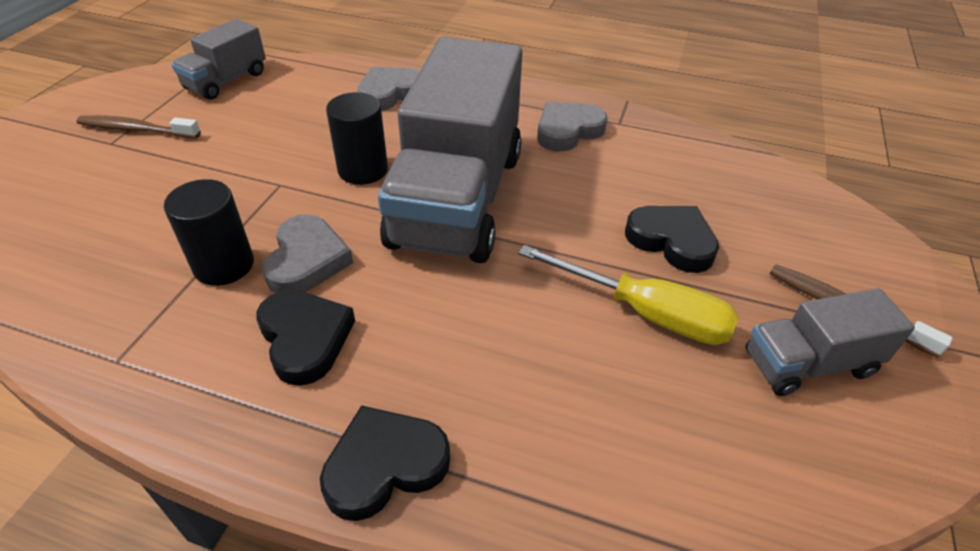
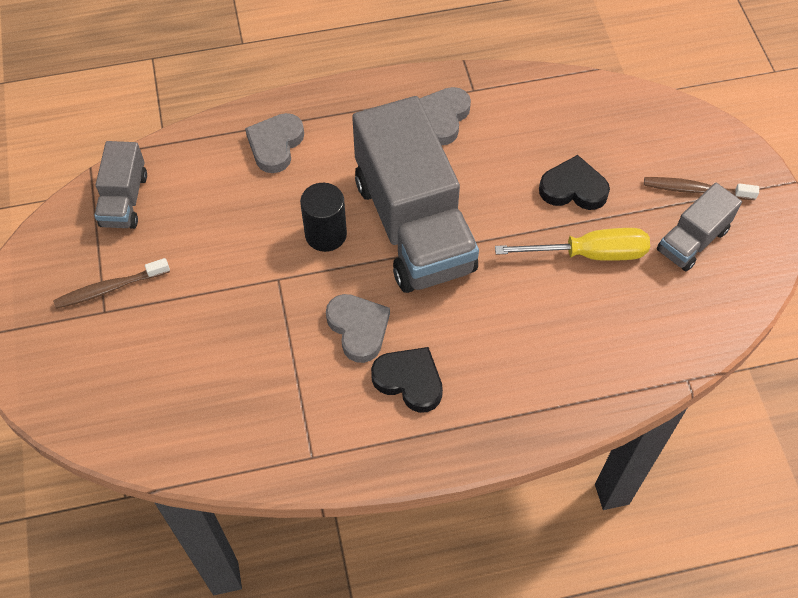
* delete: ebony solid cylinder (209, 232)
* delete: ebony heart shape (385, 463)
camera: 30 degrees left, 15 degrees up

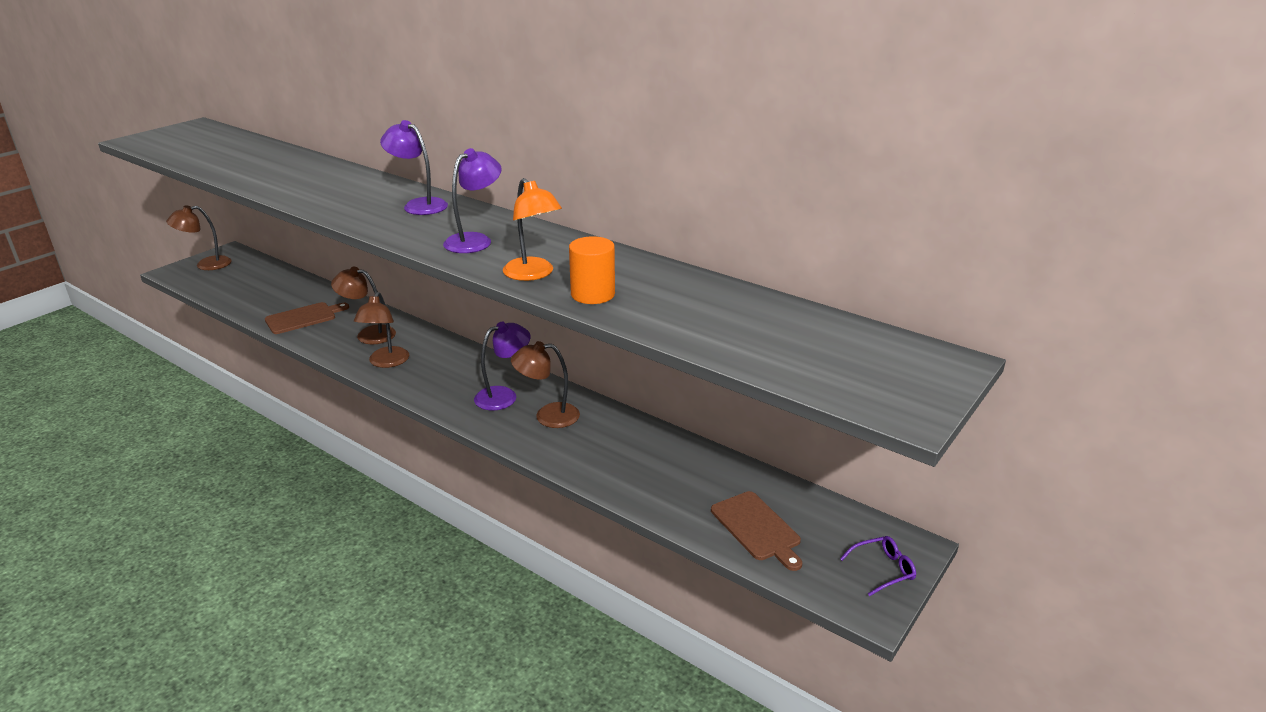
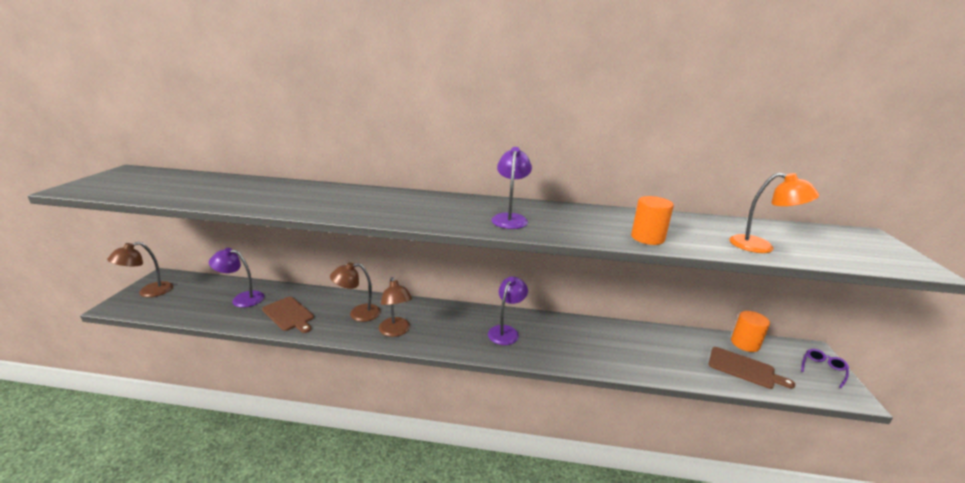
* delete: dark brown reading lamp (545, 384)
* insert: orange solid cylinder (750, 331)
* move: violet reading lamp (414, 167) to (236, 277)
* move: orange reading lamp (532, 229) to (774, 213)
* rotate: dark brown chopping board (307, 318) = (288, 315) 105 degrees clockwise
camera: 30 degrees left, 5 degrees down

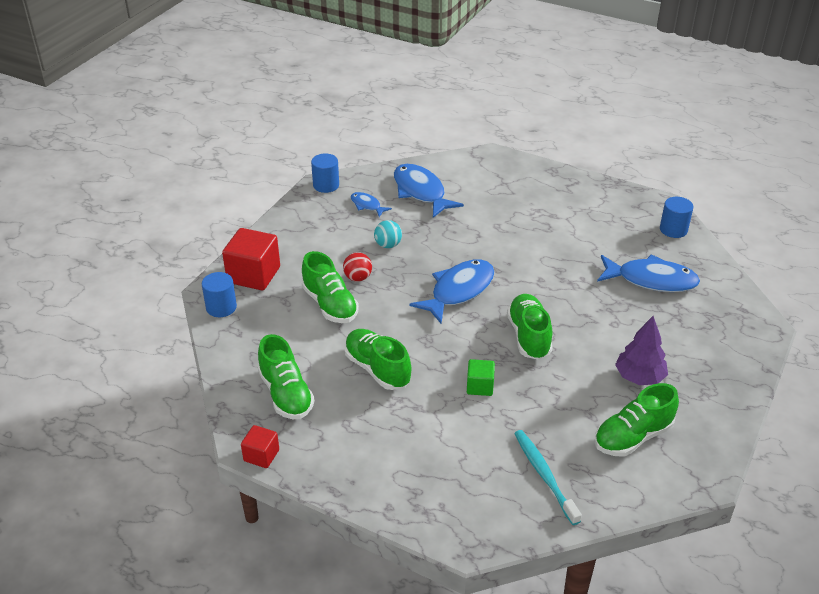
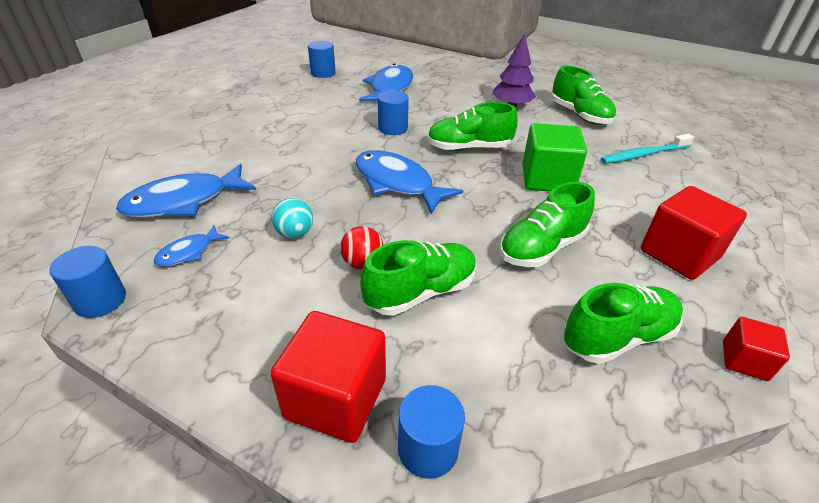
* insert: blue solid cylinder (393, 112)
* insert: scarlet solid cube (694, 233)
* resize: emerald solid cube (481, 377) = (554, 157) x1.82
camera: 90 degrees left, 0 degrees up

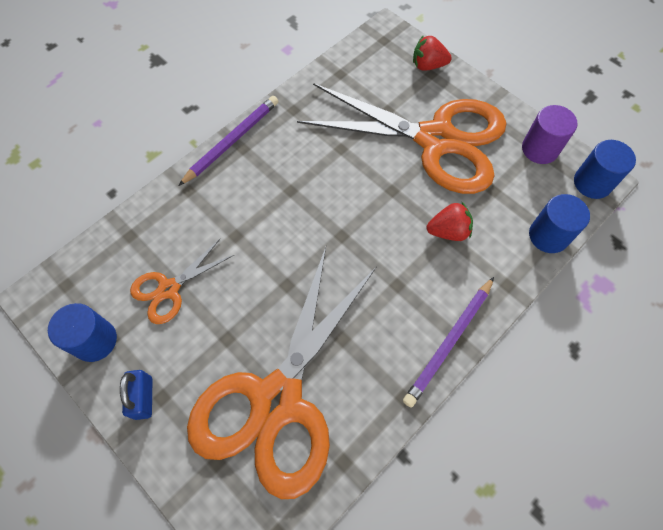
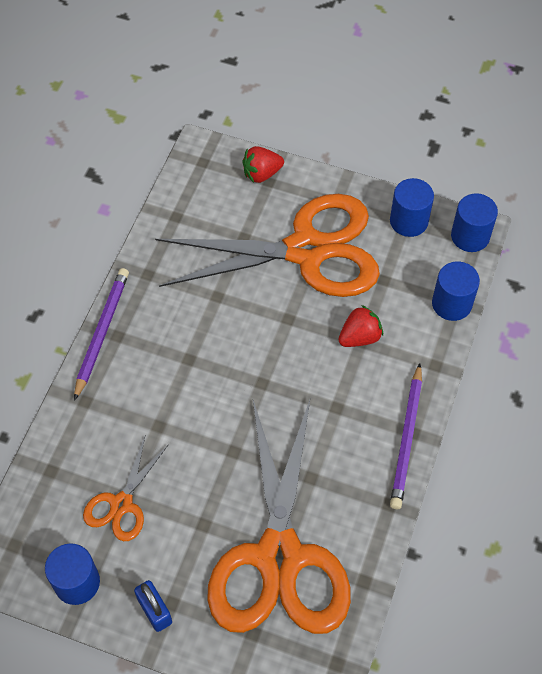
* recolor: violet solid cylinder (549, 134) to blue solid cylinder (412, 207)
camera: 25 degrees left, 5 degrees down

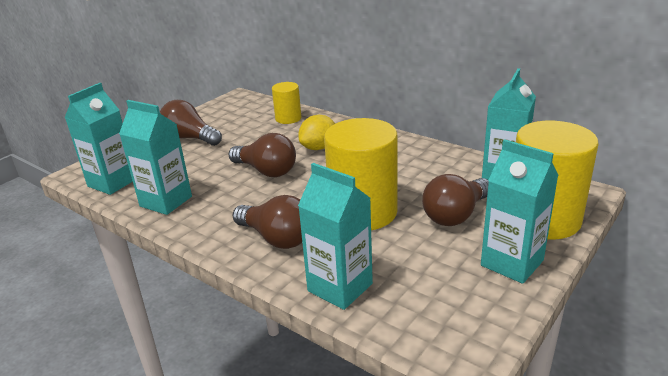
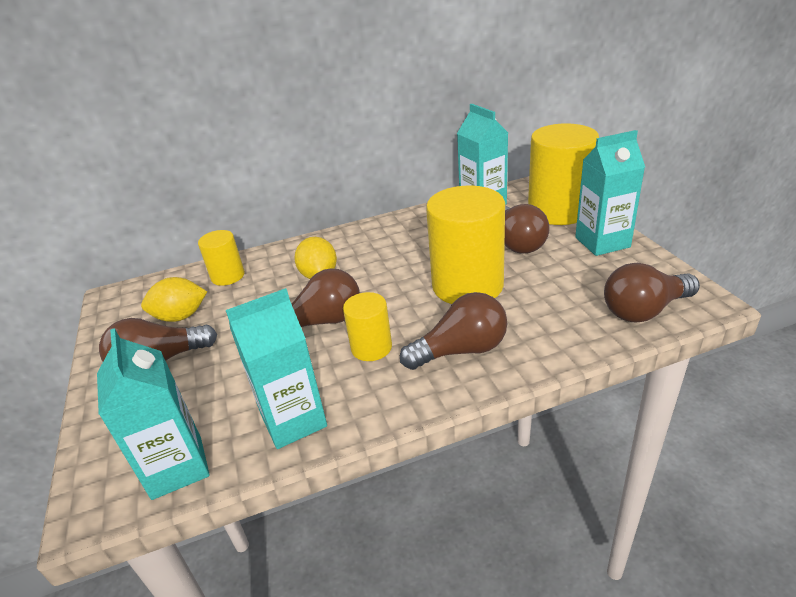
* delete: turquoise milk carton (335, 236)
* insert: yellow toy lemon (174, 299)
* insert: yellow solid cylinder (367, 326)
* insert: dark brown bulb (652, 292)
camera: 55 degrees left, 5 degrees up

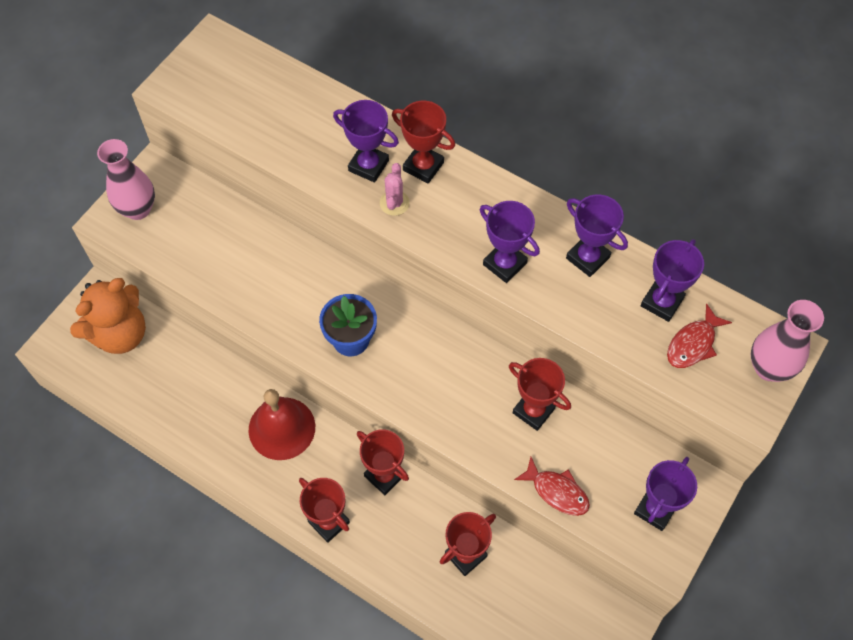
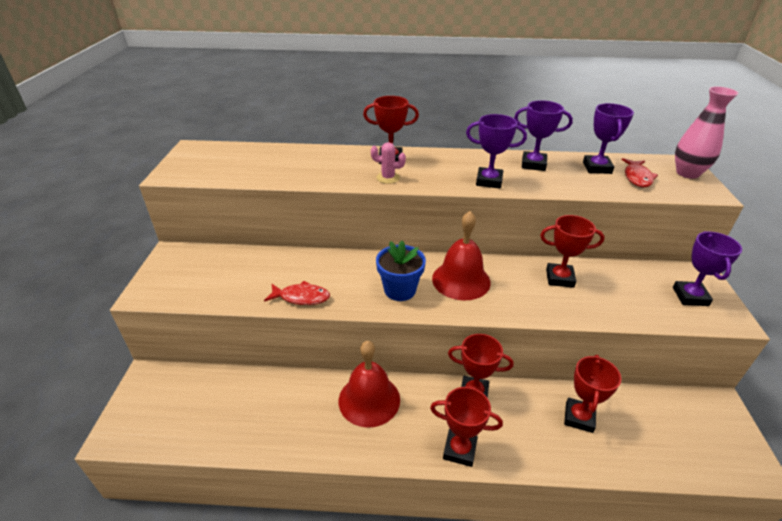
* delete: orange teddy bear (108, 316)
* delete: rosy tall vase (126, 179)
* delete: violet trophy (366, 141)
* insert: scarlet bell (461, 255)
* move: scarlet fish figure (552, 486) to (297, 293)
* rotate: rosy saguaro cactus (395, 189) = (388, 163) 60 degrees counterclockwise
camera: 30 degrees left, 25 degrees down

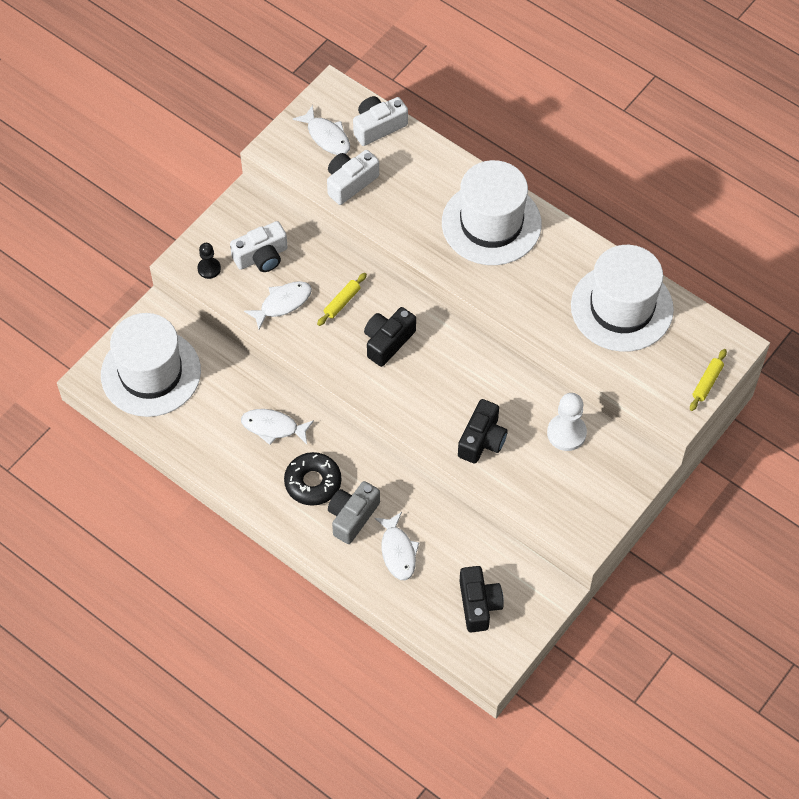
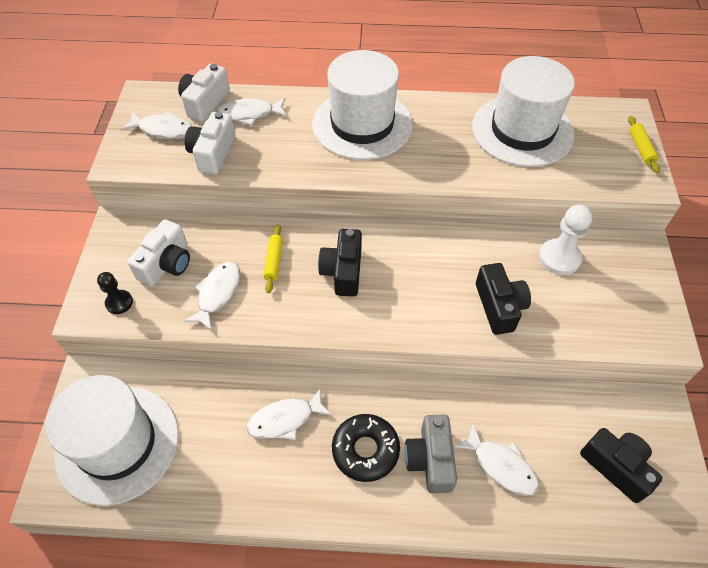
* insert: white fish figure (251, 111)
camera: 35 degrees left, 5 degrees down

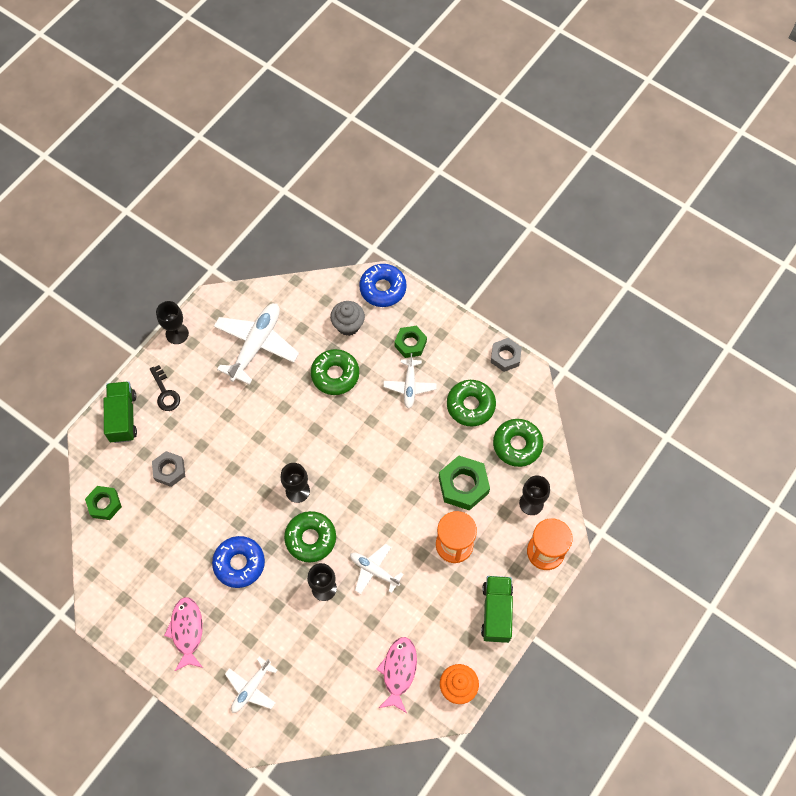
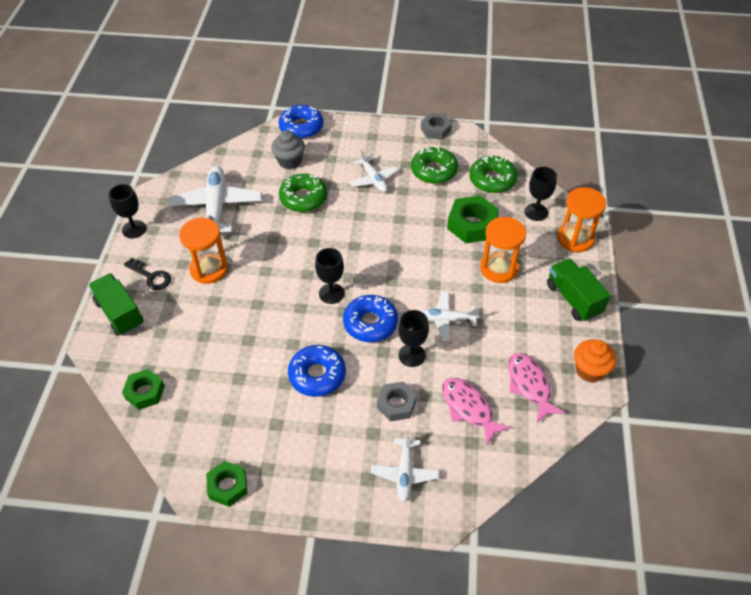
* insert: orange sand timer (203, 251)
* move: gray hex nut (168, 469) to (397, 401)
* move: rosy fish figure (183, 634) to (476, 411)
* move: emerald hex nut (411, 342) to (226, 484)
* recolor: emerald doughnut (310, 536) to blue doughnut (370, 318)
camera: 30 degrees left, 15 degrees down

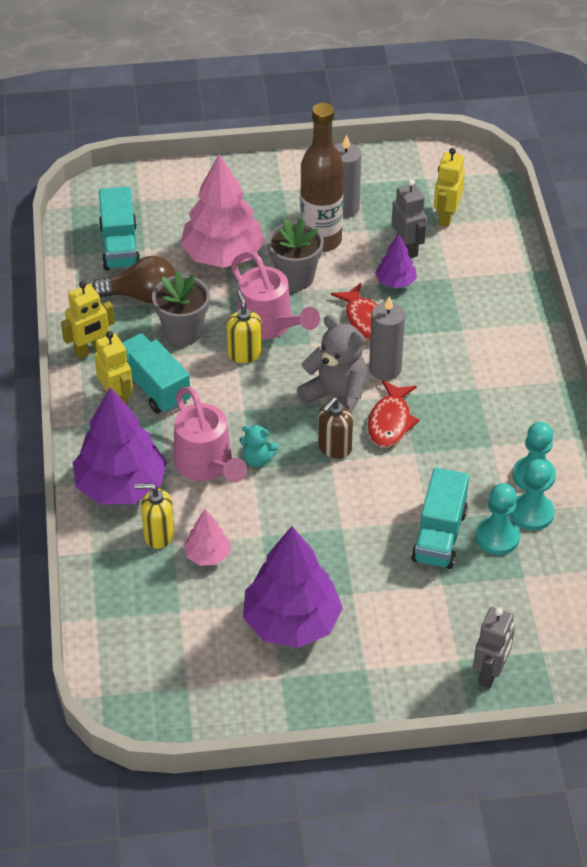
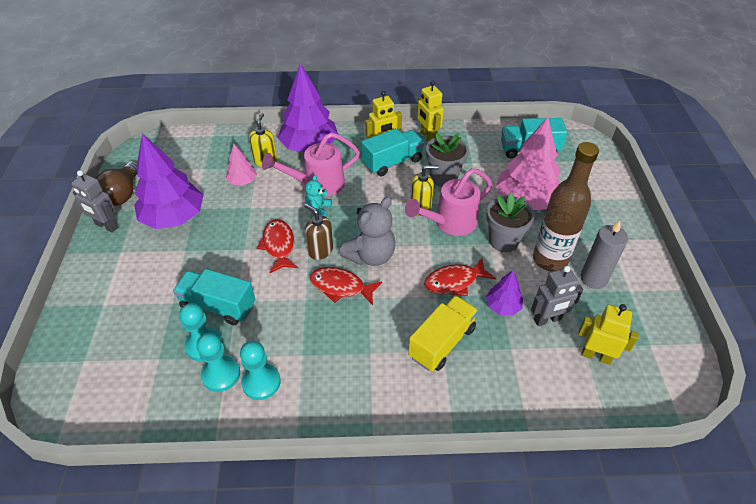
* delete: gray candle (387, 338)
* insert: scarlet fish figure (277, 246)
* insert: yellow lorry (443, 333)
* move: dark brown bulb (134, 279) to (116, 183)
* move: gray robot (494, 648) to (94, 201)
camera: 95 degrees right, 0 degrees up

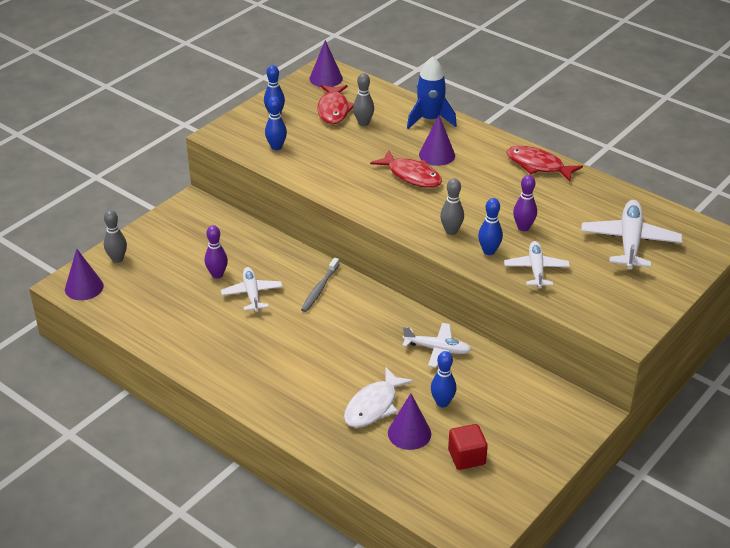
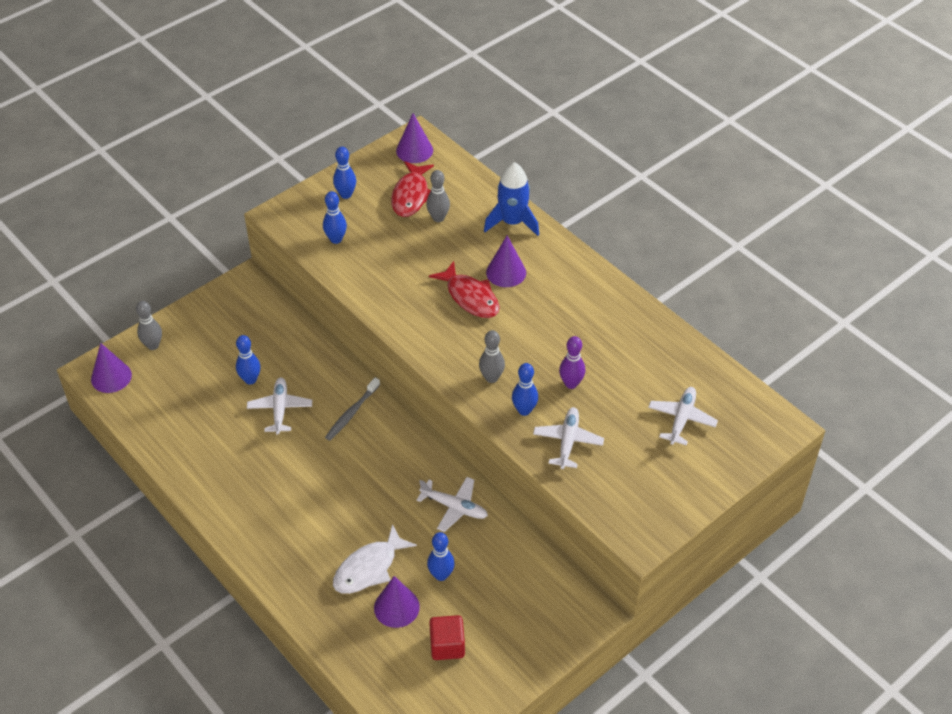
* delete: scarlet fish figure (544, 164)
* recolor: violet bowling pin (216, 252) to blue bowling pin (248, 360)
* resize: white toy plane (631, 234) = (683, 416) x0.64
camera: 10 degrees right, 10 degrees up

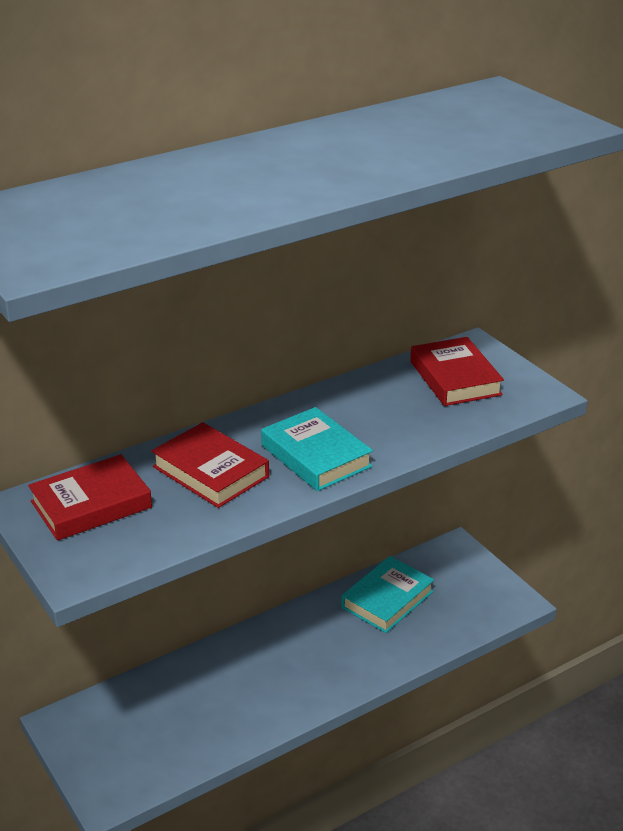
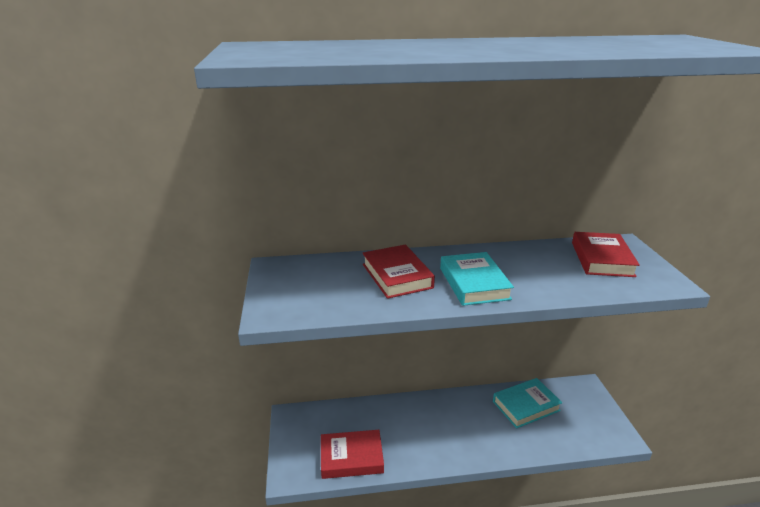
* move: scarlet book (90, 497) to (352, 454)
camera: 25 degrees right, 5 degrees down

